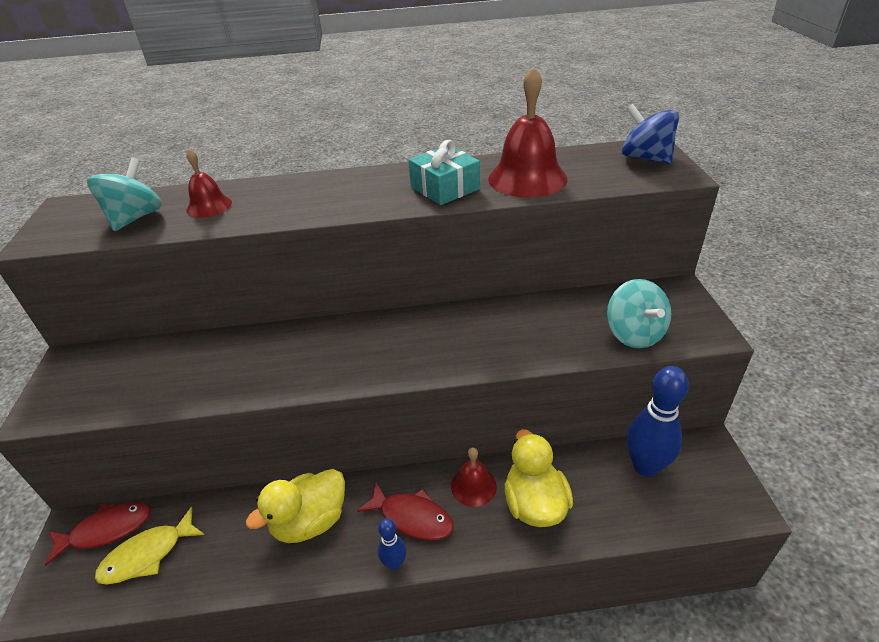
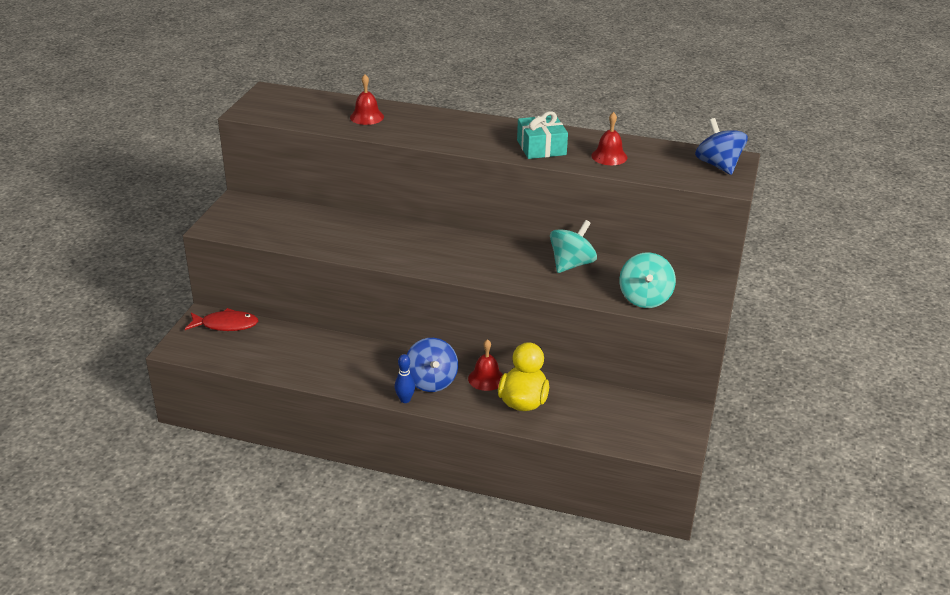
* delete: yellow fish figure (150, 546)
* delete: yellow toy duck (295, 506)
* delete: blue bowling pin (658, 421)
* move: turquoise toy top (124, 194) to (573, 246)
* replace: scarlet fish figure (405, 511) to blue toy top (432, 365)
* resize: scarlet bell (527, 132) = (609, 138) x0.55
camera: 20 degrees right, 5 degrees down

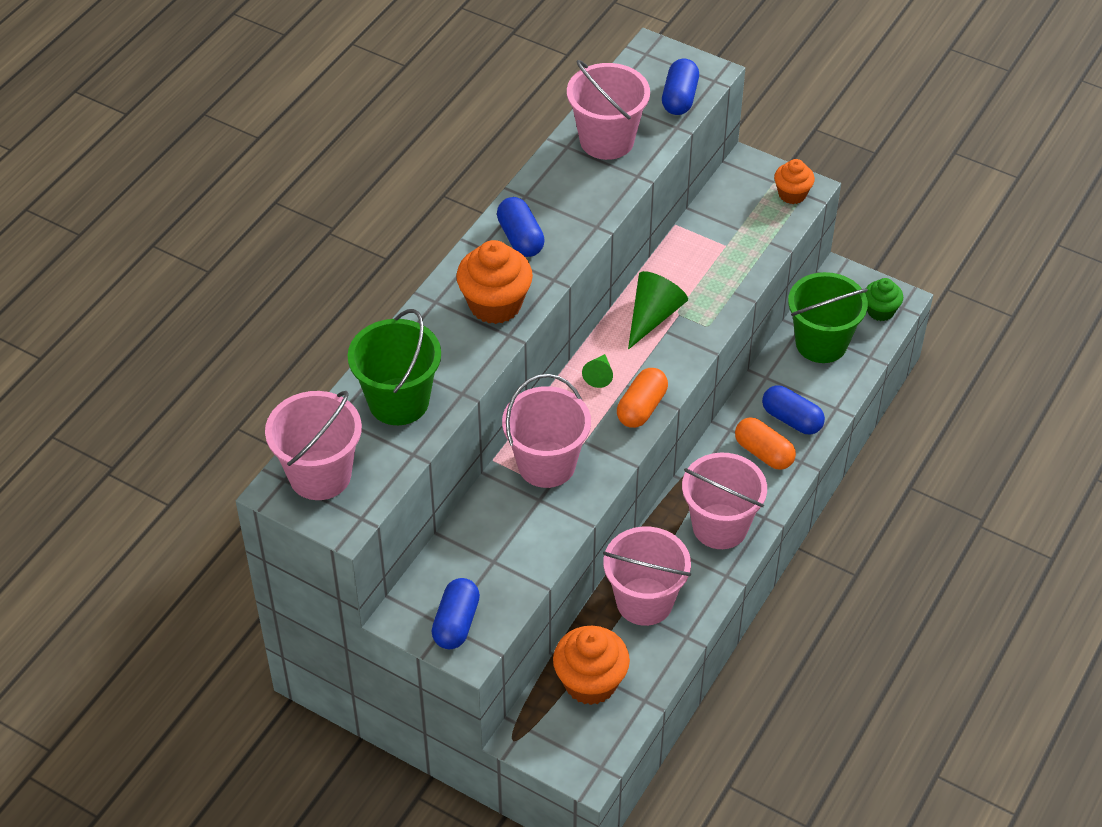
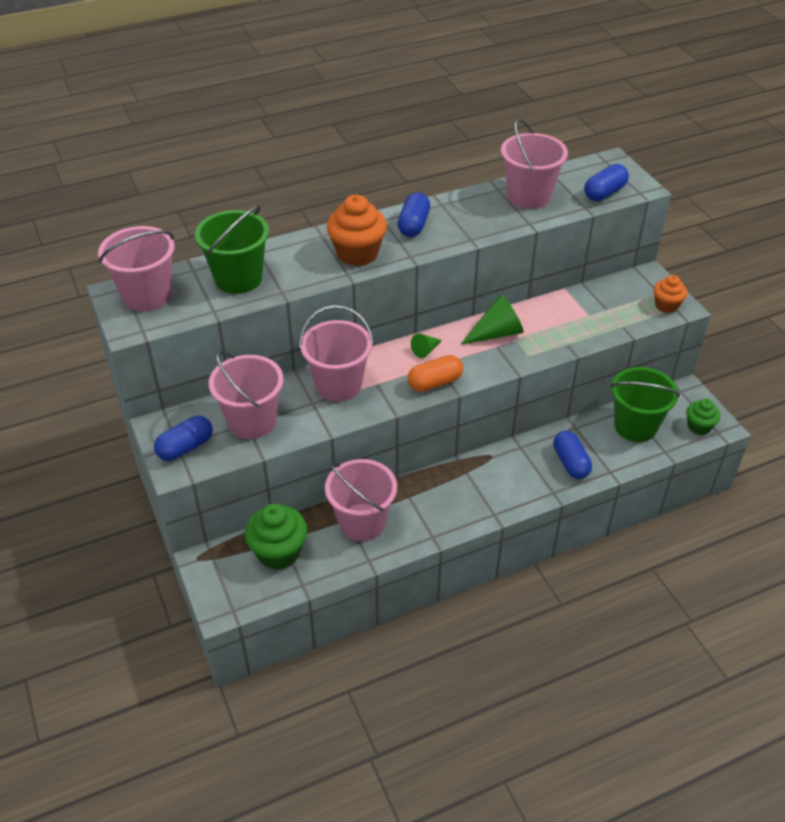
* delete: orange capsule (765, 443)
* move: rosy pail (724, 501) to (246, 395)
* recolor: orange cupcake (591, 665) to emerald cupcake (276, 537)
camera: 35 degrees right, 5 degrees down

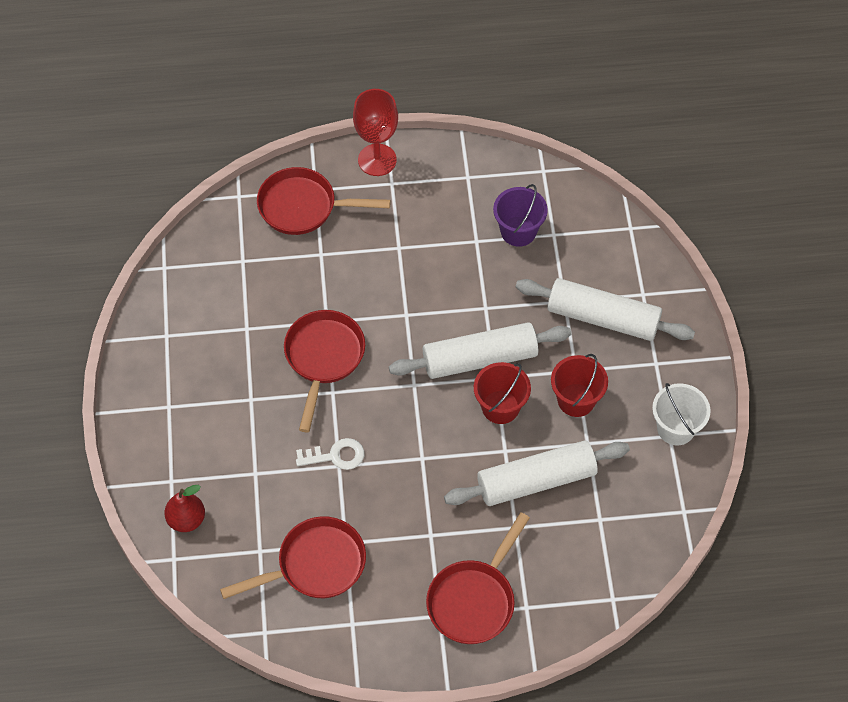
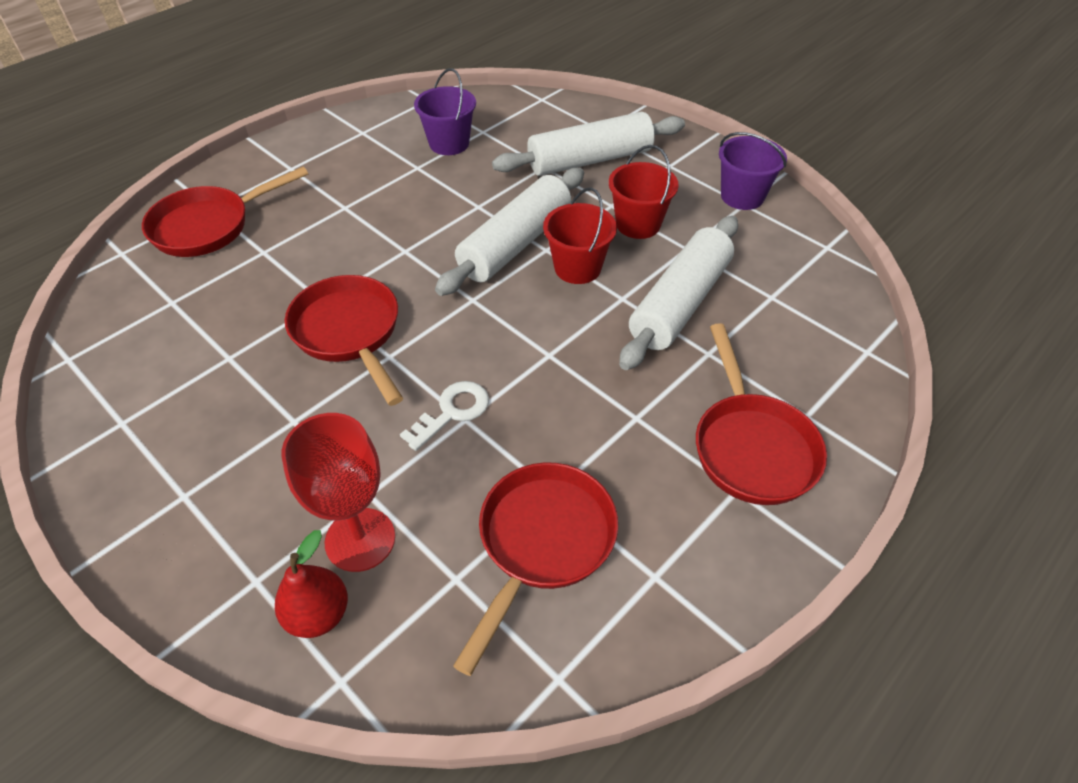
* move: scarlet goblet (375, 132) to (338, 492)
* recolor: white pail (681, 414) to violet pail (753, 171)
camera: 40 degrees left, 10 degrees down

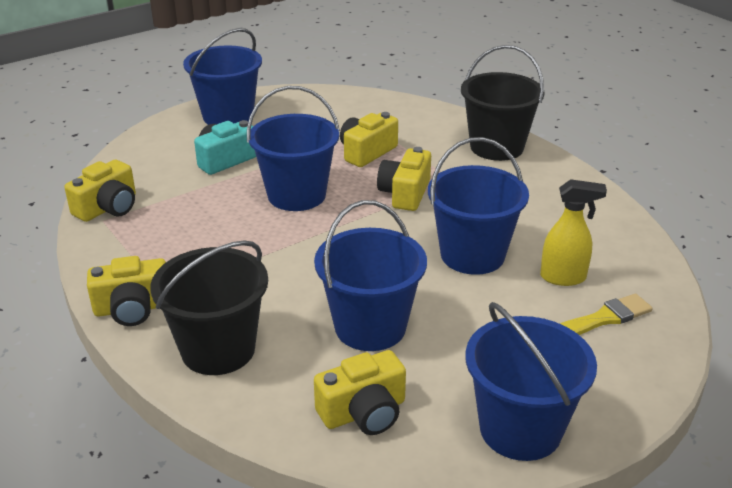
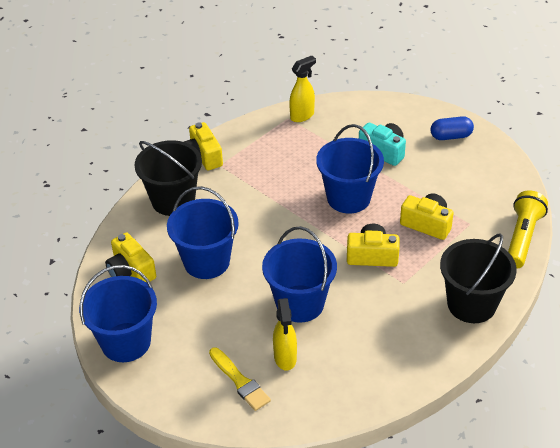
* insert: yellow pocket torch (528, 229)
* replace: yellow photo camera (100, 191) to yellow spray cleaner (302, 88)
* replace: blue pail (222, 76) to blue capsule (452, 128)
camera: 80 degrees right, 10 degrees up

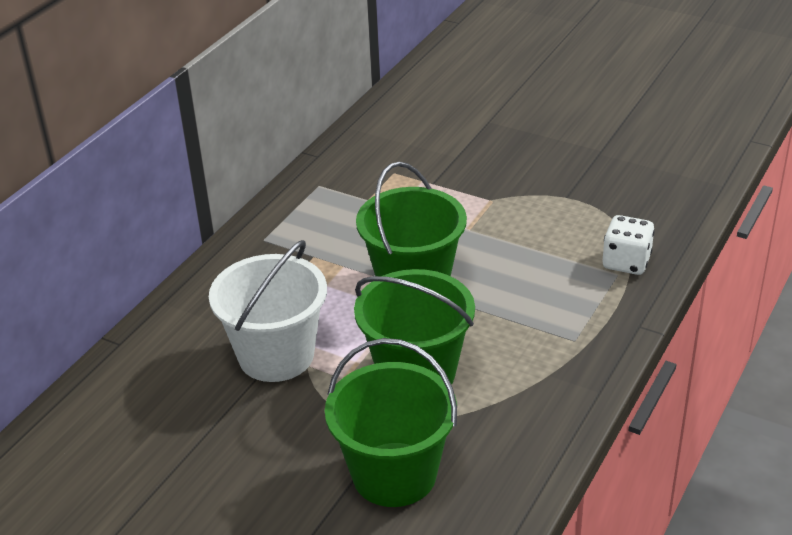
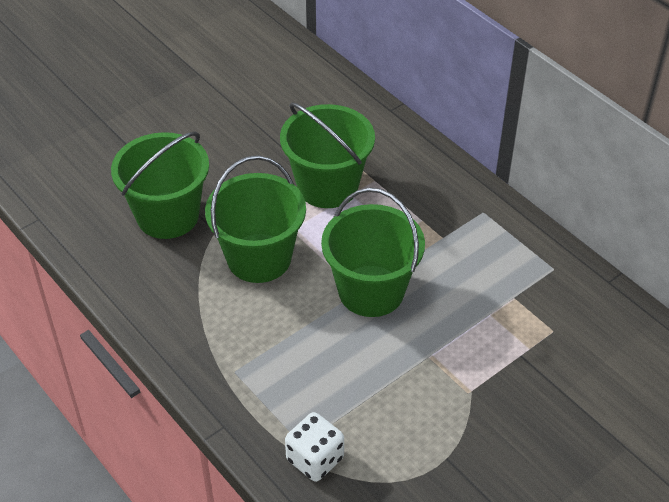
* recolor: white pail (268, 311) to emerald pail (327, 155)
camera: 110 degrees right, 10 degrees up

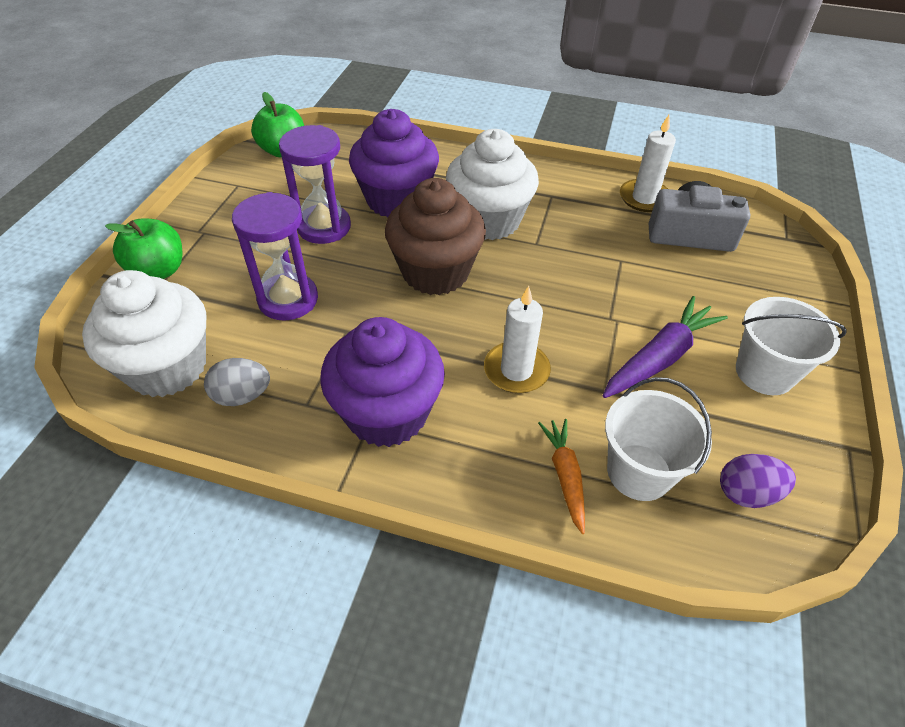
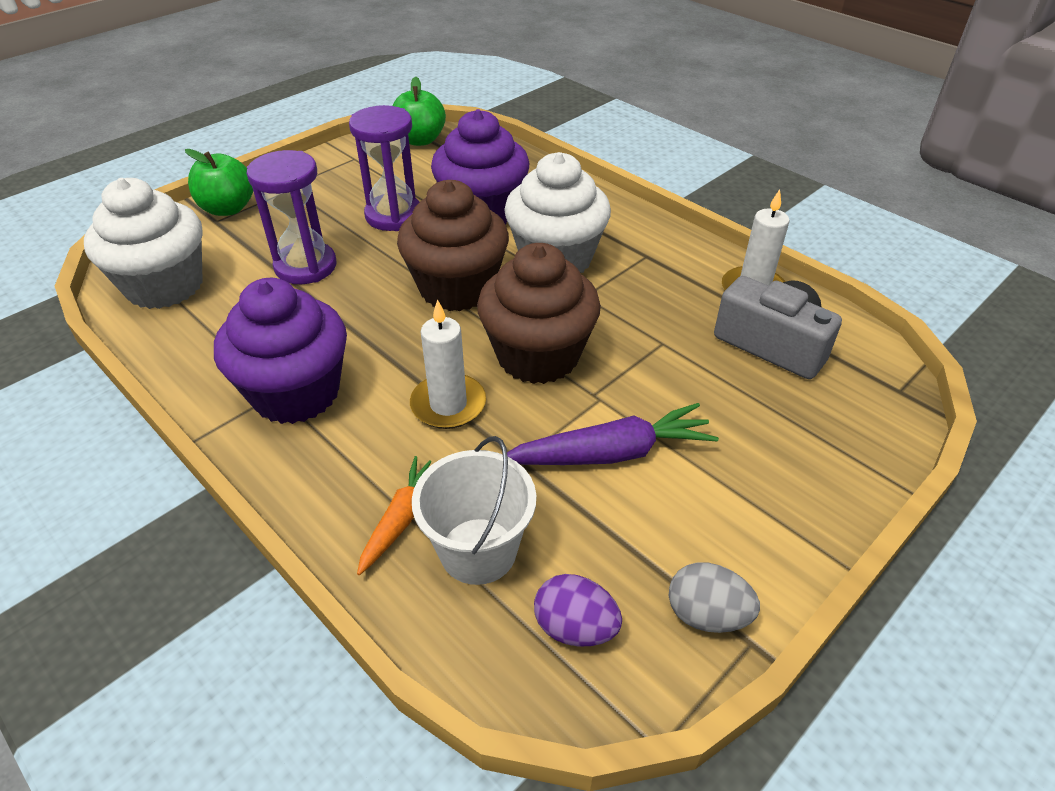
* delete: white pail (791, 346)
* insert: dark brown cupcake (539, 313)
* move: gray egg shape (237, 382) to (714, 597)
camera: 30 degrees right, 5 degrees down

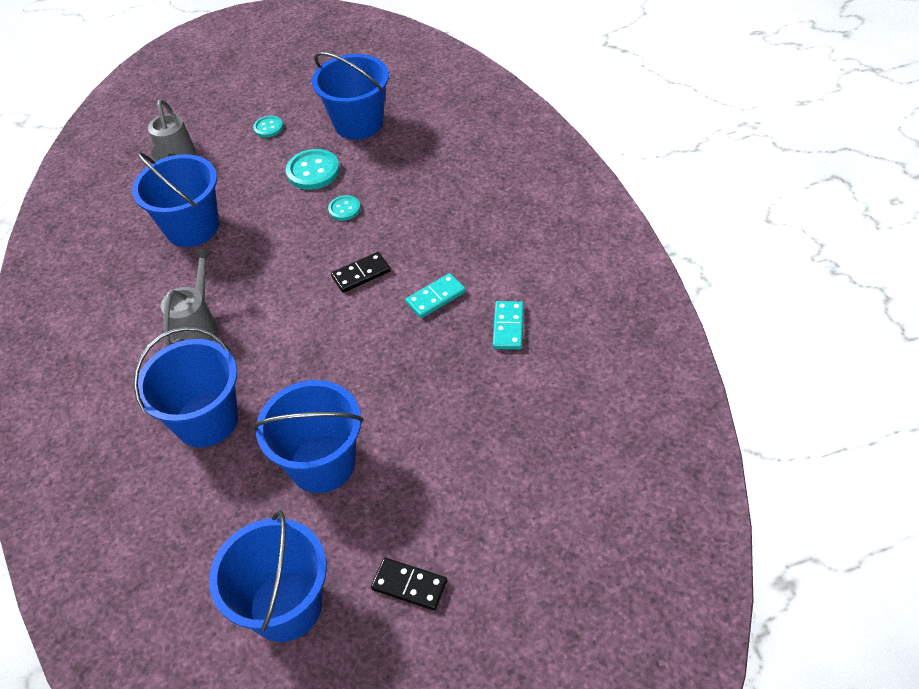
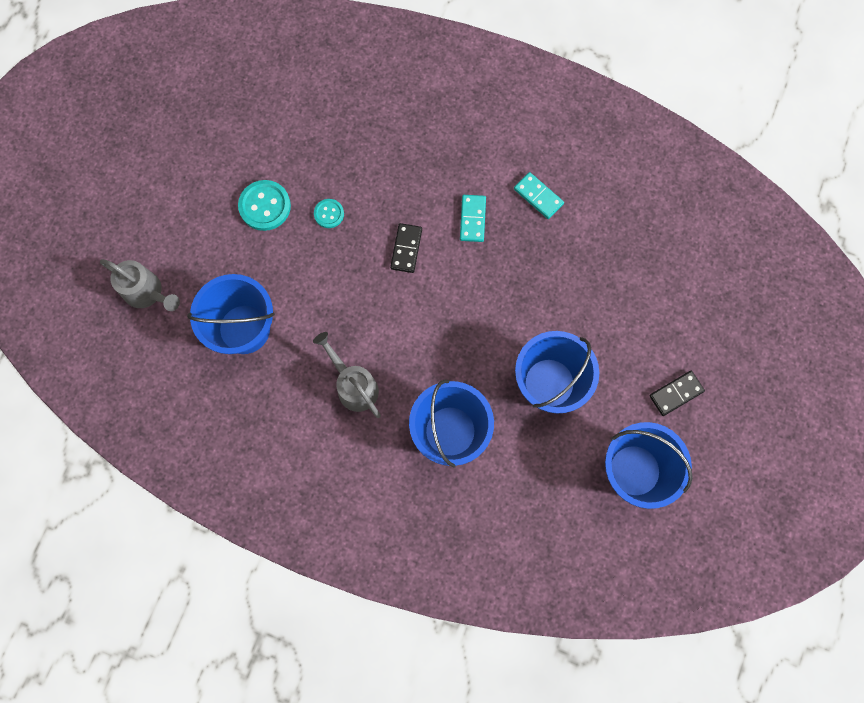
* delete: turquoise shirt button (268, 126)
* delete: blue pail (350, 96)
camera: 55 degrees left, 25 degrees up

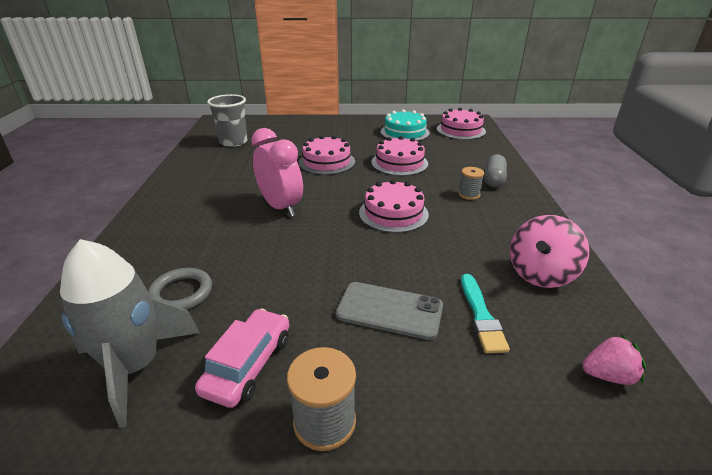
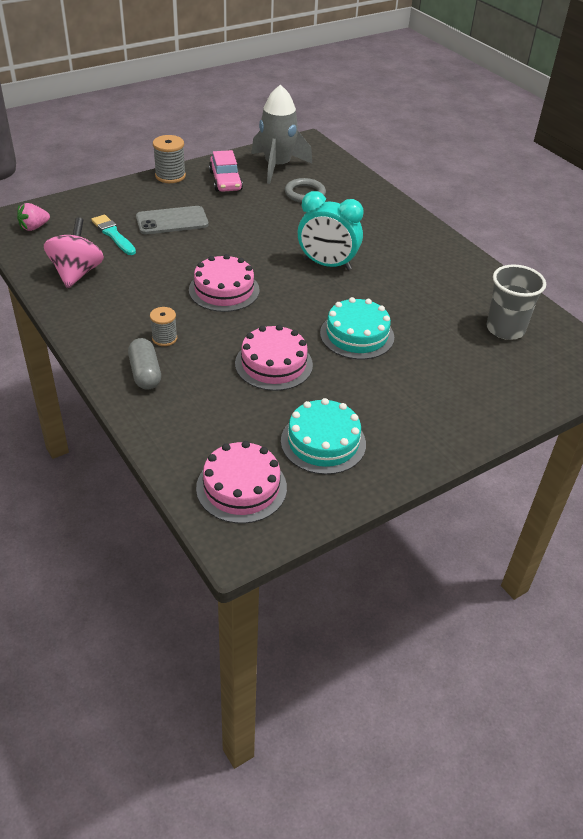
* recolor: rosy bedside clock (277, 172) to turquoise bedside clock (331, 230)
* recolor: rosy gateau (327, 155) to turquoise gateau (357, 328)
camera: 145 degrees right, 10 degrees up

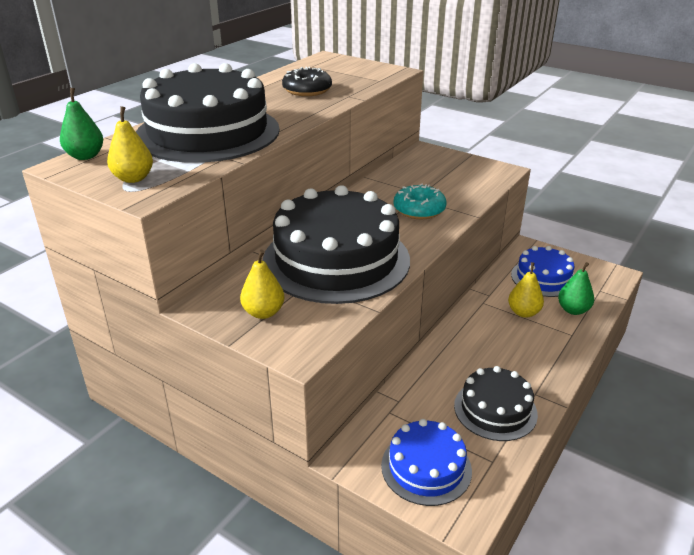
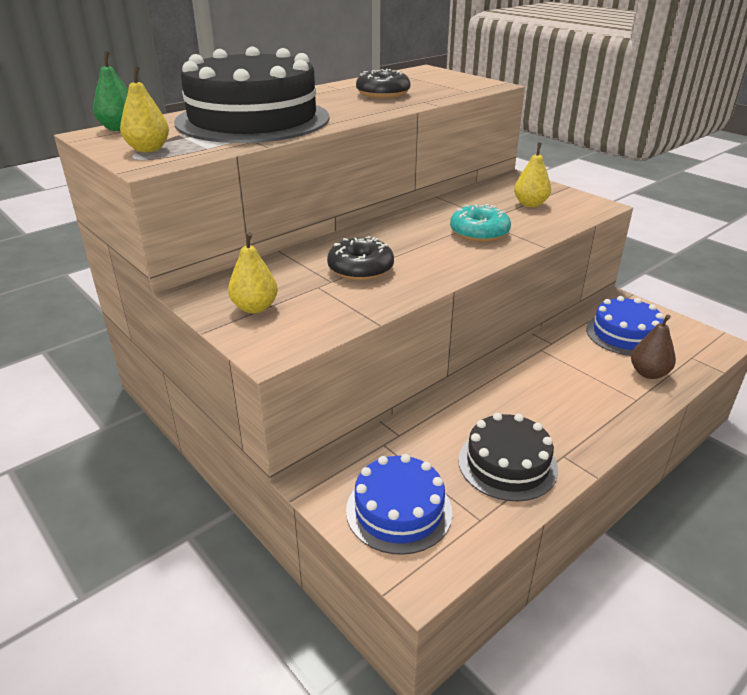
* move: yellow pear (526, 290) to (532, 175)
* replace: ebony gateau (336, 244) to ebony doughnut (360, 258)
* recolor: emerald pear (576, 288) to dark brown pear (653, 347)
camera: 15 degrees right, 0 degrees up

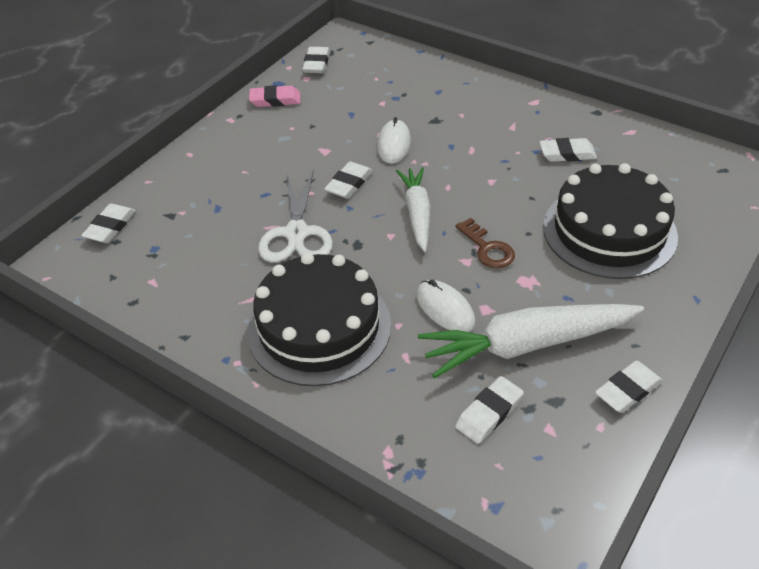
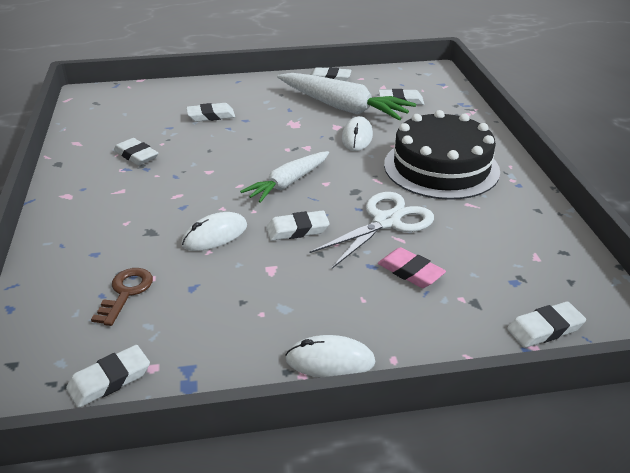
* insert: white PC mouse (330, 356)
* move: rosy eraser (275, 96) to (412, 267)
* move: dark brown door key (485, 243) to (122, 297)
* replace: ebony gateau (610, 221) to white eraser (210, 112)
camera: 135 degrees left, 10 degrees down

